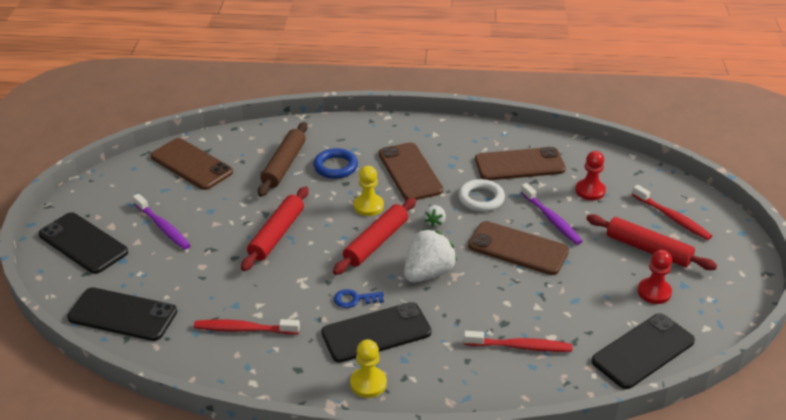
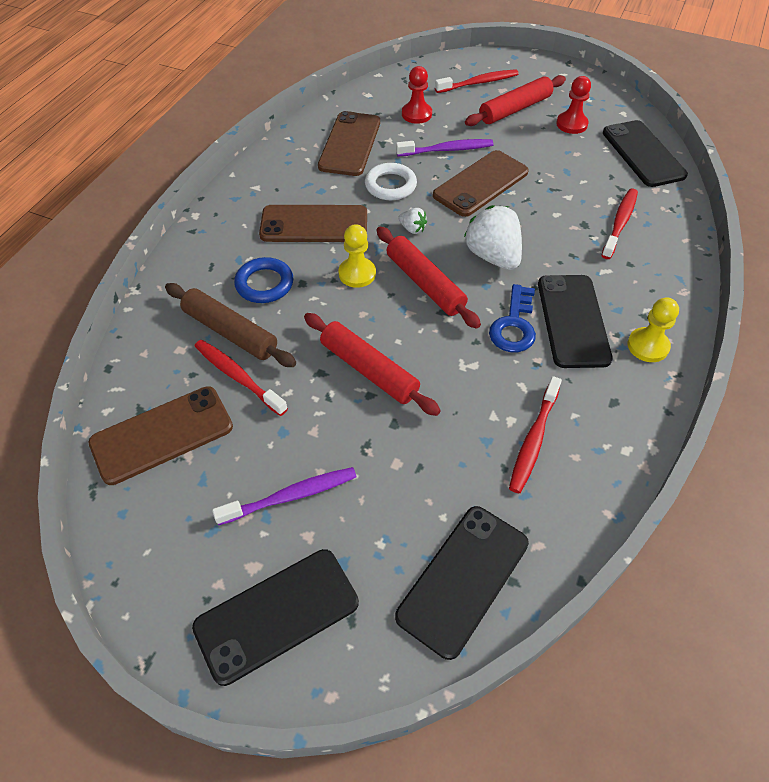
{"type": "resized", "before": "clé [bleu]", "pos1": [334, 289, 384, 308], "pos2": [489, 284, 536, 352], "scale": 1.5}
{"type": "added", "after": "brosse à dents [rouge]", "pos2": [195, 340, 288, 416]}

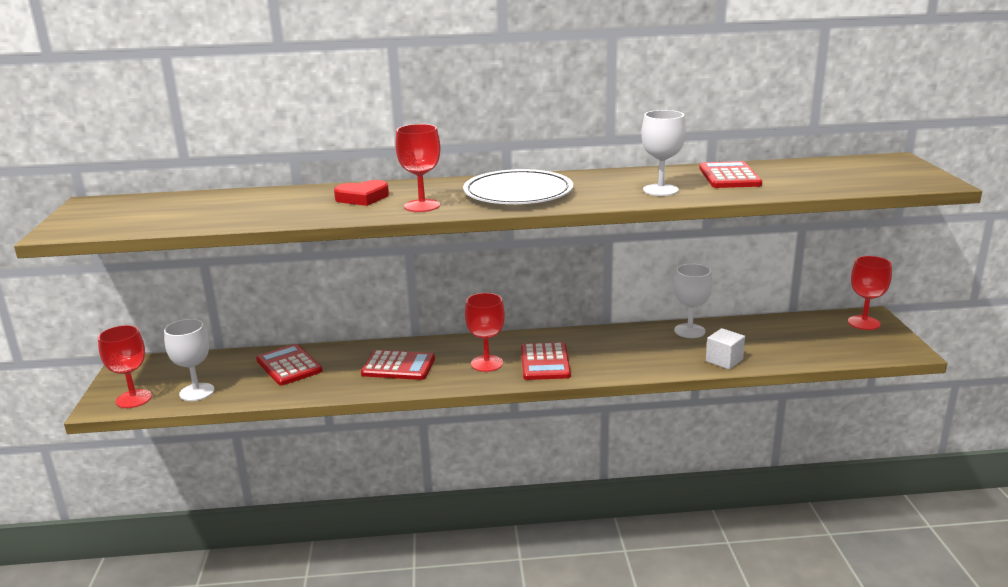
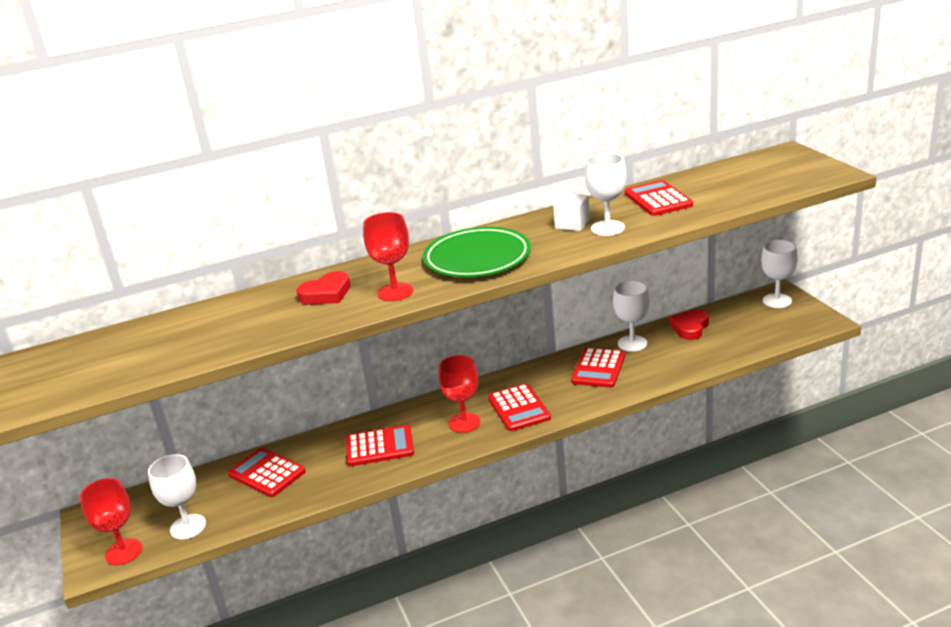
{"type": "recoloured", "before": "assiette [blanc]", "after": "assiette [vert]", "pos1": [463, 169, 573, 204], "pos2": [423, 227, 531, 277]}
{"type": "moved", "before": "cube [blanc]", "pos1": [706, 328, 745, 369], "pos2": [553, 193, 590, 231]}
{"type": "recoloured", "before": "verre à pied [rouge]", "after": "verre à pied [blanc]", "pos1": [848, 256, 892, 330], "pos2": [761, 240, 798, 308]}
{"type": "added", "after": "calculatrice [rouge]", "pos2": [571, 347, 625, 388]}
{"type": "added", "after": "cœur [rouge]", "pos2": [670, 309, 709, 340]}

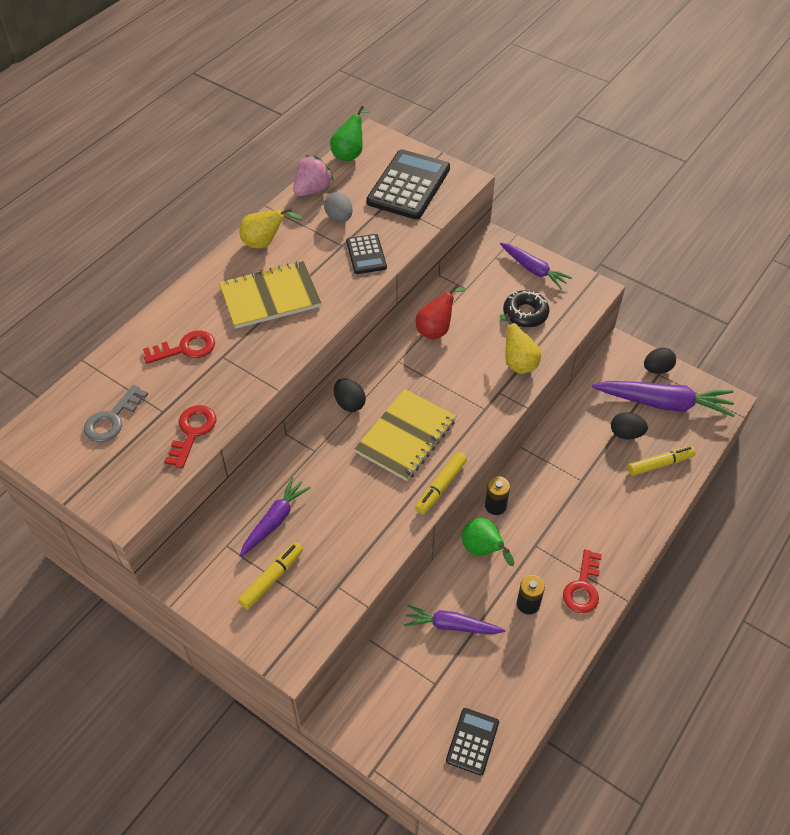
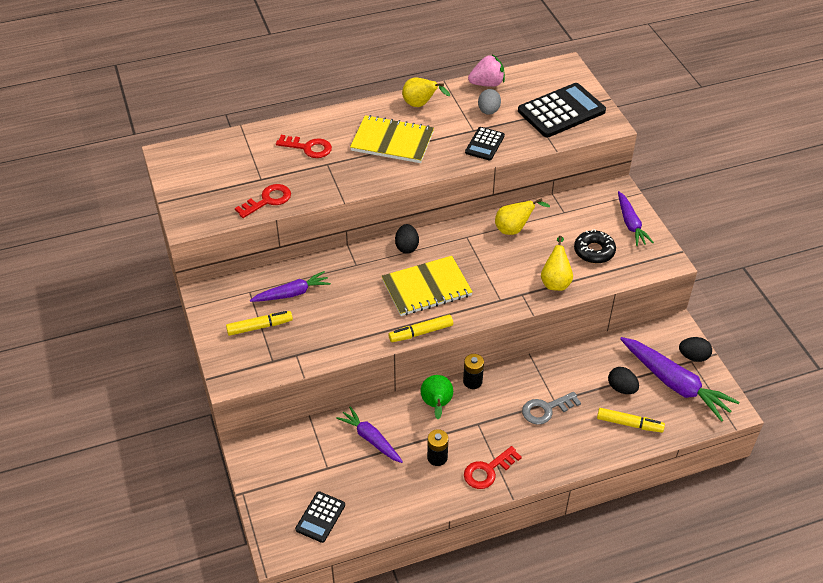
{"type": "moved", "before": "clé [gris]", "pos1": [84, 385, 148, 442], "pos2": [522, 392, 581, 425]}
{"type": "removed", "before": "poire [vert]", "pos1": [330, 106, 370, 162]}
{"type": "recoloured", "before": "poire [rouge]", "after": "poire [jaune]", "pos1": [416, 284, 465, 340], "pos2": [495, 198, 550, 235]}
{"type": "turned", "before": "calculatrice [noir]", "pos1": [446, 708, 499, 776], "pos2": [295, 491, 345, 543], "turn": 150}

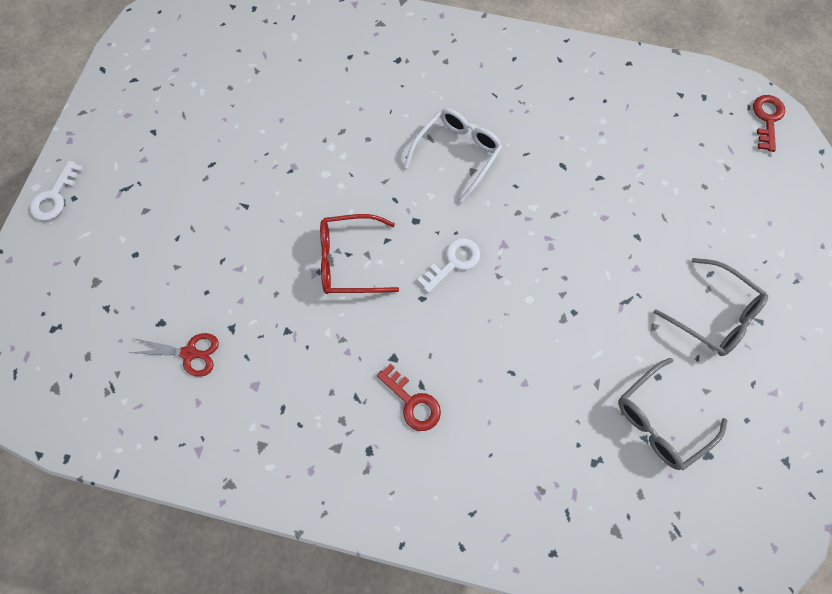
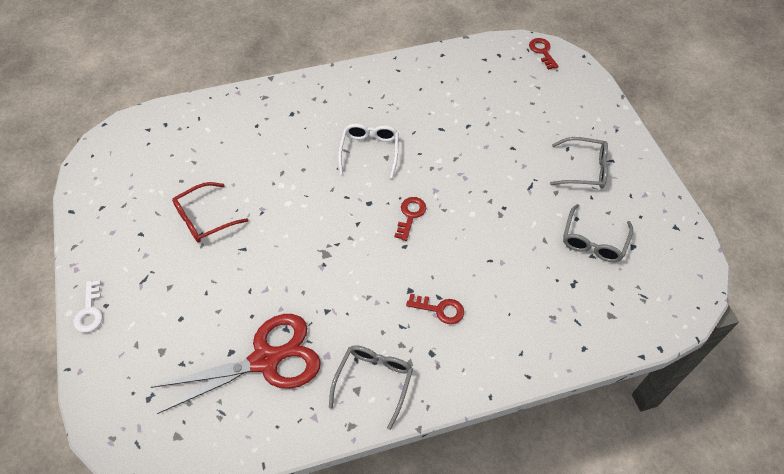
{"type": "resized", "before": "ciseaux [rouge]", "pos1": [130, 333, 219, 377], "pos2": [151, 314, 321, 414], "scale": 2.27}
{"type": "moved", "before": "lunettes [rouge]", "pos1": [320, 214, 399, 294], "pos2": [172, 182, 248, 243]}
{"type": "recoloured", "before": "clé [blanc]", "after": "clé [rouge]", "pos1": [417, 238, 480, 293], "pos2": [394, 197, 426, 241]}
{"type": "added", "after": "lunettes [gris]", "pos2": [329, 345, 413, 430]}

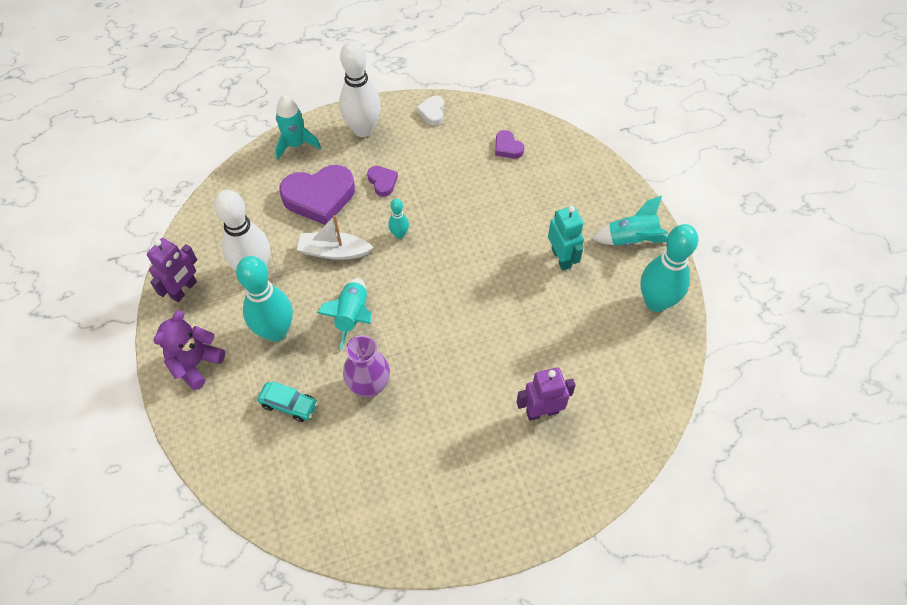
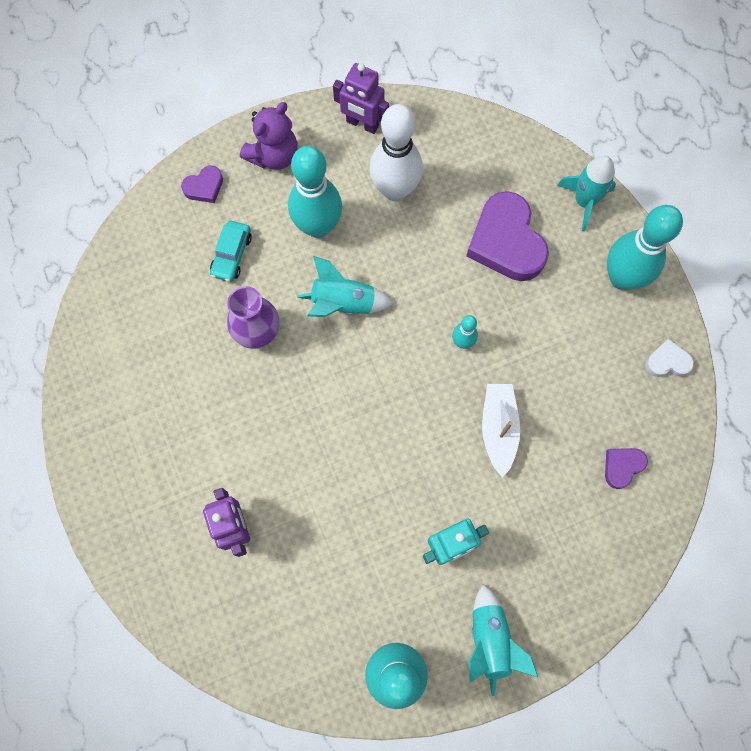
{"type": "turned", "before": "ours en peluche [violet]", "pos1": [154, 311, 225, 390], "pos2": [240, 102, 298, 170], "turn": 105}
{"type": "moved", "before": "bateau [blanc]", "pos1": [297, 215, 373, 260], "pos2": [482, 384, 520, 477]}
{"type": "recoloured", "before": "quille [blanc]", "after": "quille [turquoise]", "pos1": [339, 41, 381, 137], "pos2": [607, 205, 683, 290]}
{"type": "moved", "before": "cœur [violet]", "pos1": [367, 166, 398, 197], "pos2": [181, 166, 223, 203]}

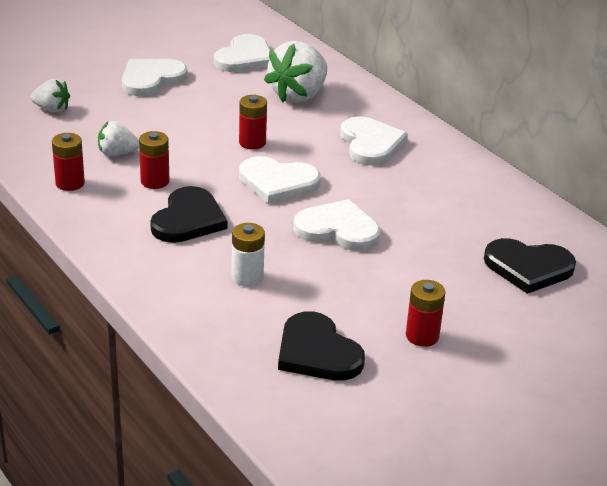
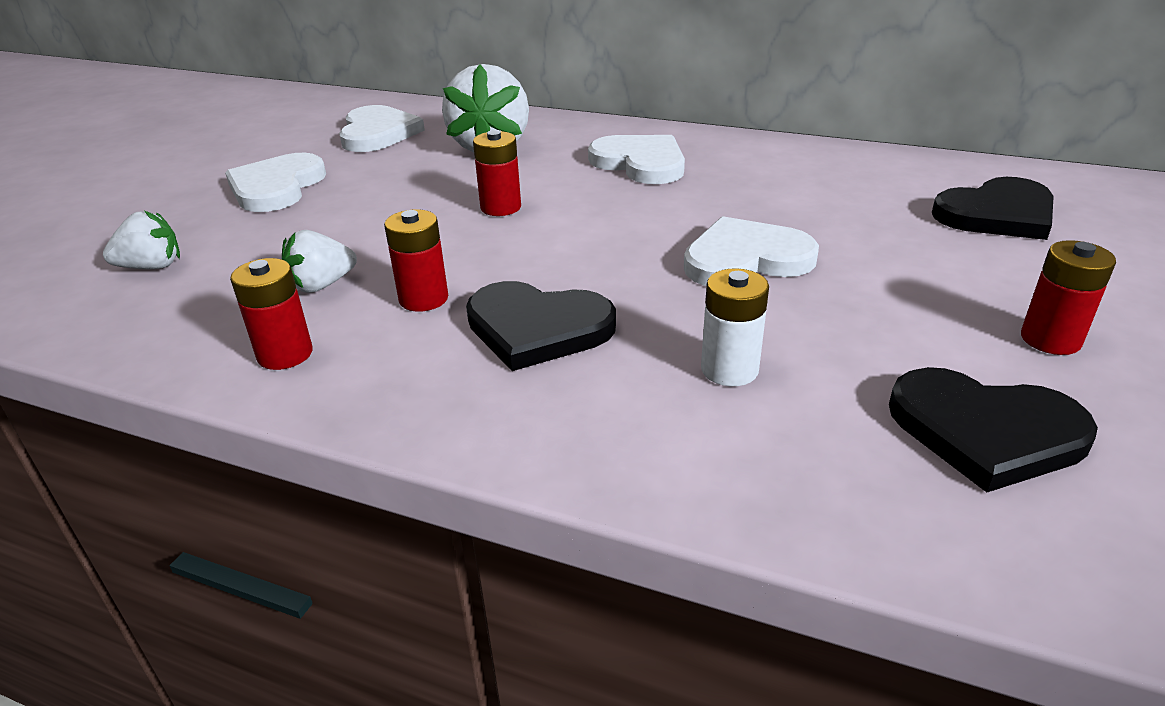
{"type": "turned", "before": "cœur [noir]", "pos1": [150, 186, 227, 243], "pos2": [466, 281, 616, 371], "turn": 120}
{"type": "removed", "before": "cœur [blanc]", "pos1": [239, 156, 321, 204]}

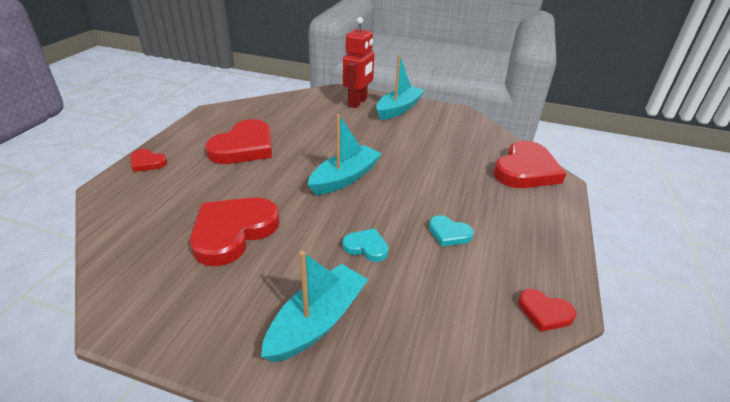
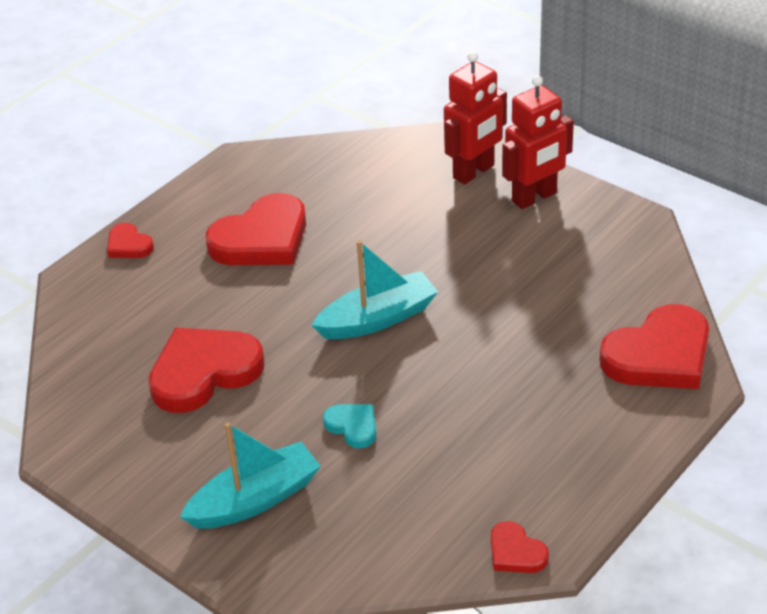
{"type": "replaced", "before": "bateau [turquoise]", "after": "robot [rouge]", "pos1": [376, 55, 425, 120], "pos2": [502, 75, 574, 209]}
{"type": "removed", "before": "cœur [turquoise]", "pos1": [429, 215, 474, 247]}

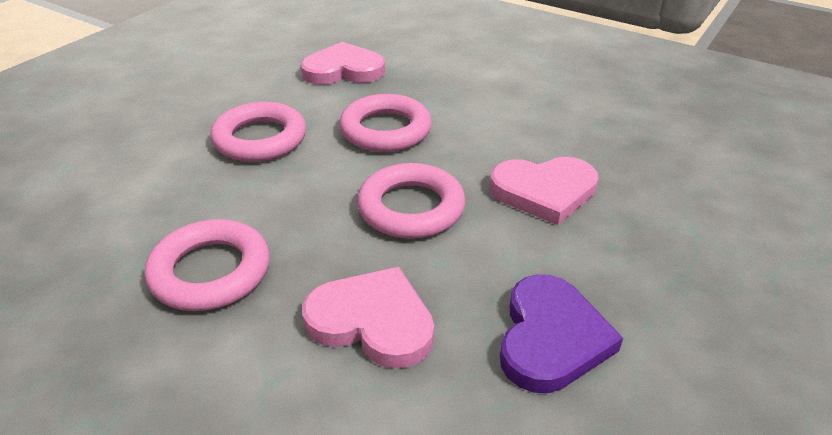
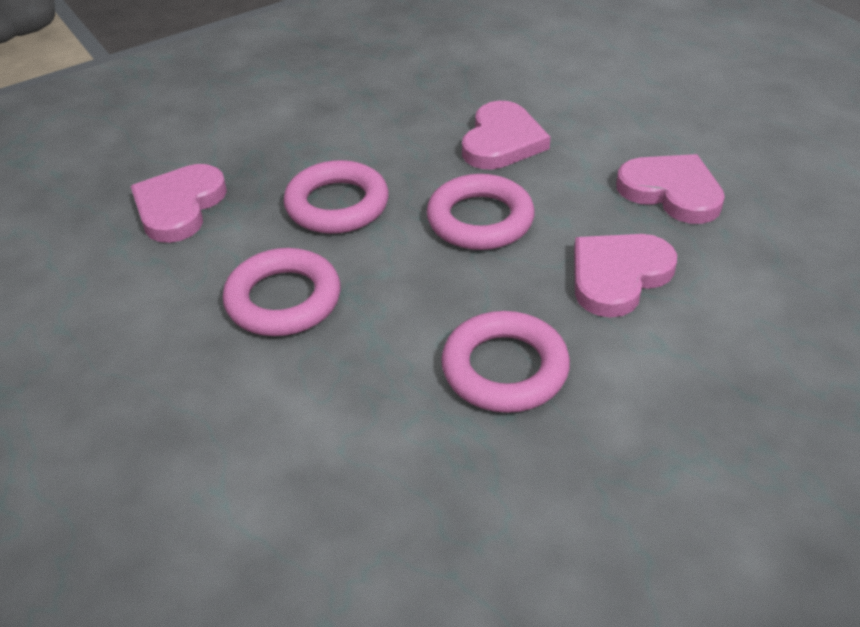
{"type": "recoloured", "before": "cœur [violet]", "after": "cœur [rose]", "pos1": [500, 274, 623, 393], "pos2": [616, 154, 725, 224]}

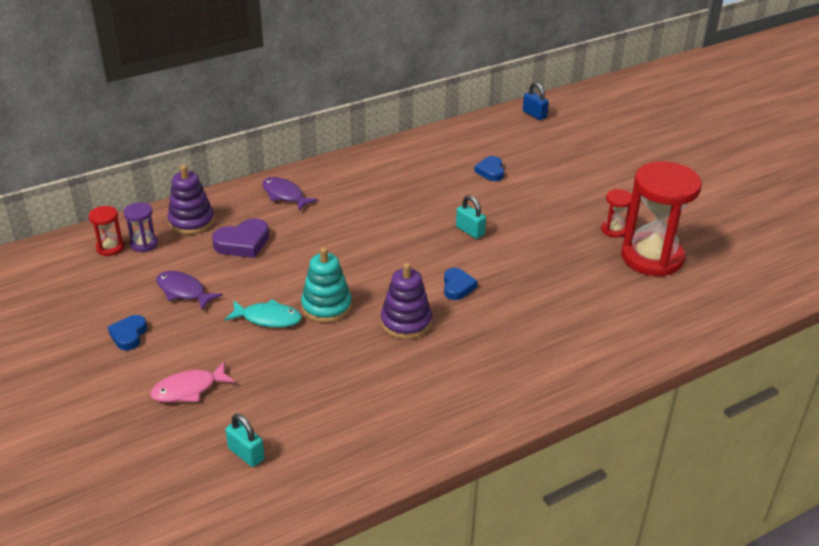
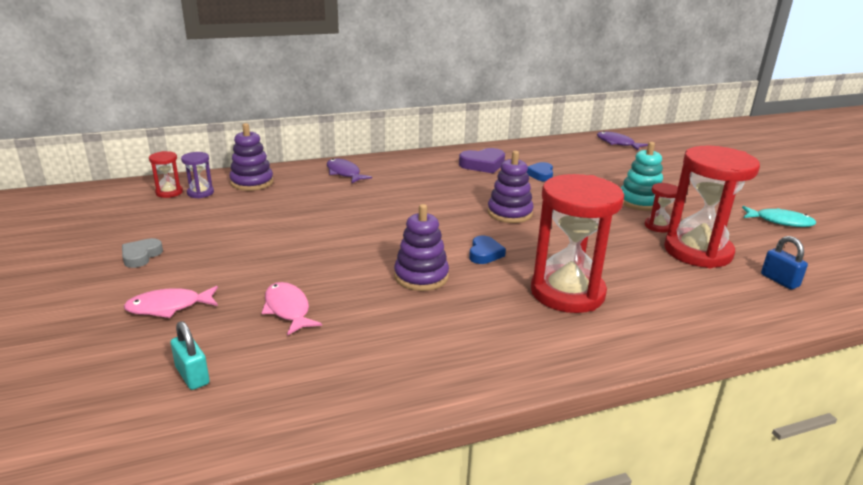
{"type": "recoloured", "before": "cœur [bleu]", "after": "cœur [gris]", "pos1": [108, 315, 147, 350], "pos2": [122, 238, 163, 268]}
{"type": "moved", "before": "poisson [violet]", "pos1": [156, 271, 223, 311], "pos2": [597, 131, 648, 150]}
{"type": "moved", "before": "cœur [violet]", "pos1": [212, 218, 269, 258], "pos2": [459, 148, 505, 173]}
{"type": "moved", "before": "poisson [turquoise]", "pos1": [224, 299, 302, 328], "pos2": [742, 206, 816, 227]}
{"type": "moved", "before": "jouet à empiler [turquoise]", "pos1": [301, 247, 352, 323], "pos2": [621, 142, 663, 211]}
{"type": "replaced", "before": "cadenas [turquoise]", "after": "jouet à empiler [violet]", "pos1": [456, 195, 486, 239], "pos2": [488, 151, 534, 223]}
{"type": "moved", "before": "cadenas [bleu]", "pos1": [523, 82, 549, 120], "pos2": [761, 236, 808, 289]}
{"type": "added", "after": "poisson [rose]", "pos2": [261, 282, 322, 336]}
{"type": "added", "after": "sablier [rouge]", "pos2": [531, 174, 624, 313]}

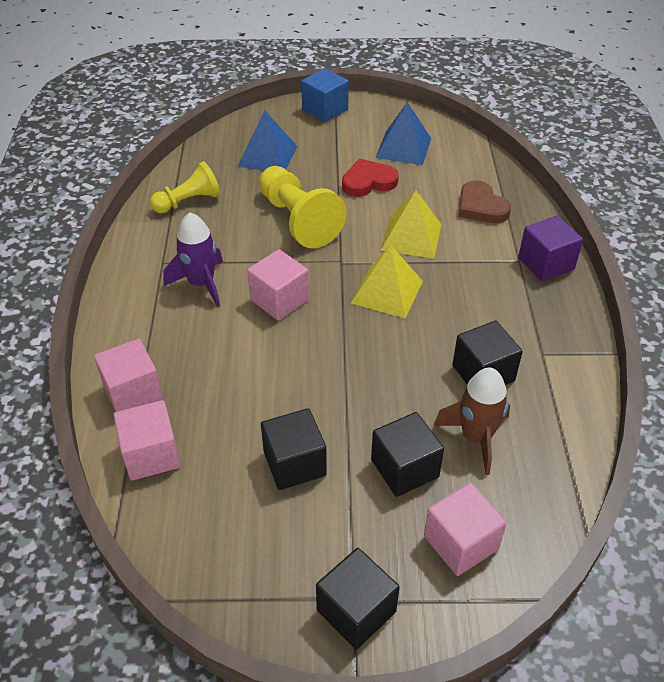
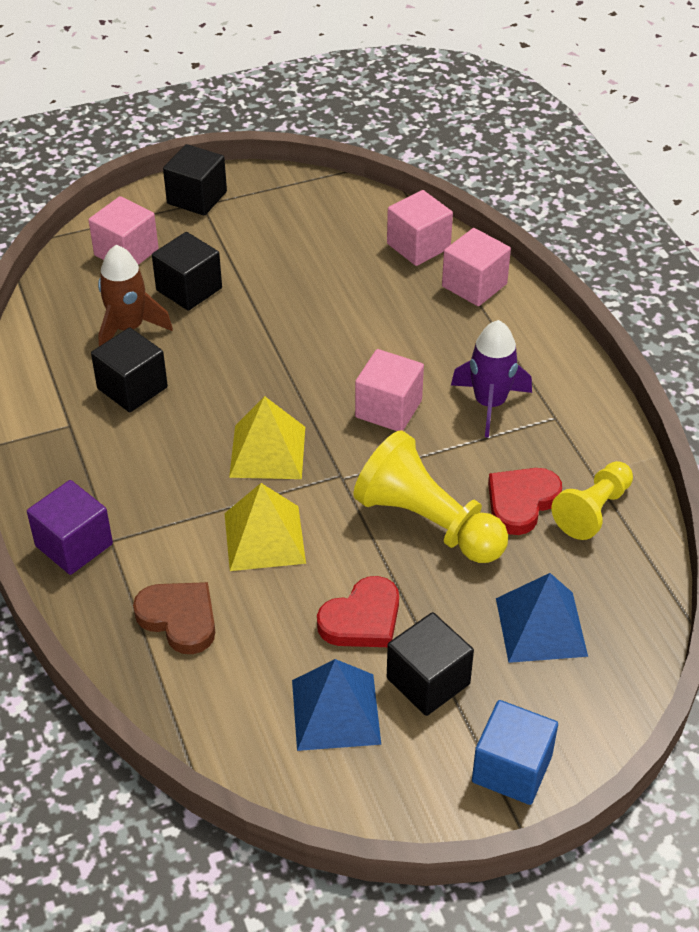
{"type": "moved", "before": "cube [noir]", "pos1": [261, 408, 327, 490], "pos2": [387, 612, 474, 716]}
{"type": "added", "after": "cœur [rouge]", "pos2": [488, 468, 562, 535]}

